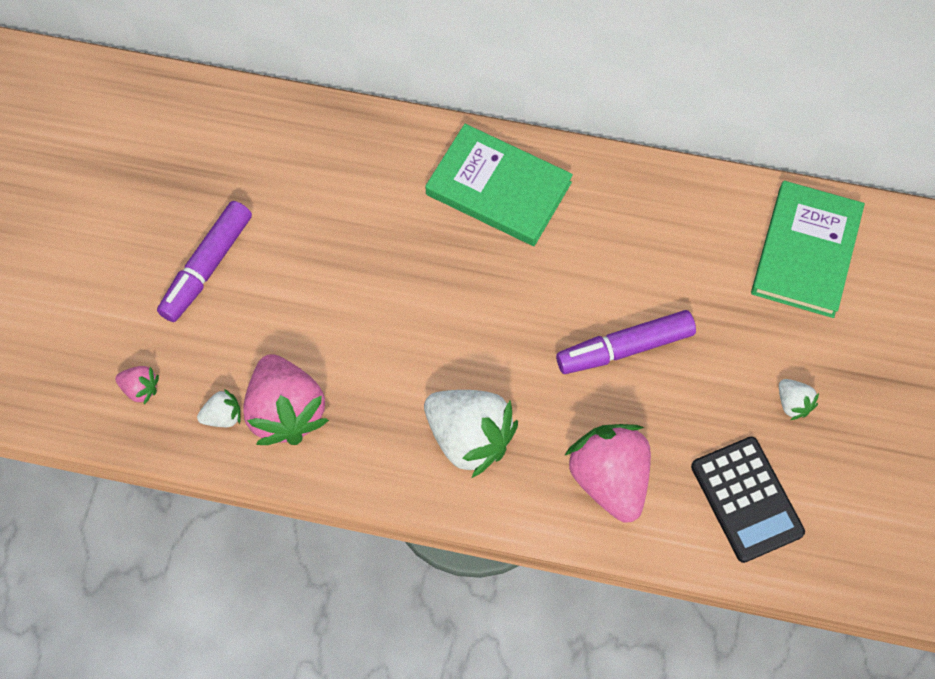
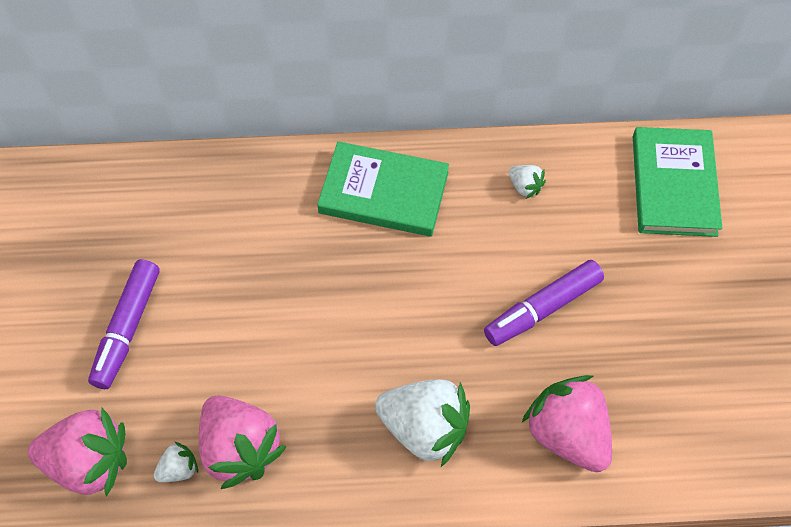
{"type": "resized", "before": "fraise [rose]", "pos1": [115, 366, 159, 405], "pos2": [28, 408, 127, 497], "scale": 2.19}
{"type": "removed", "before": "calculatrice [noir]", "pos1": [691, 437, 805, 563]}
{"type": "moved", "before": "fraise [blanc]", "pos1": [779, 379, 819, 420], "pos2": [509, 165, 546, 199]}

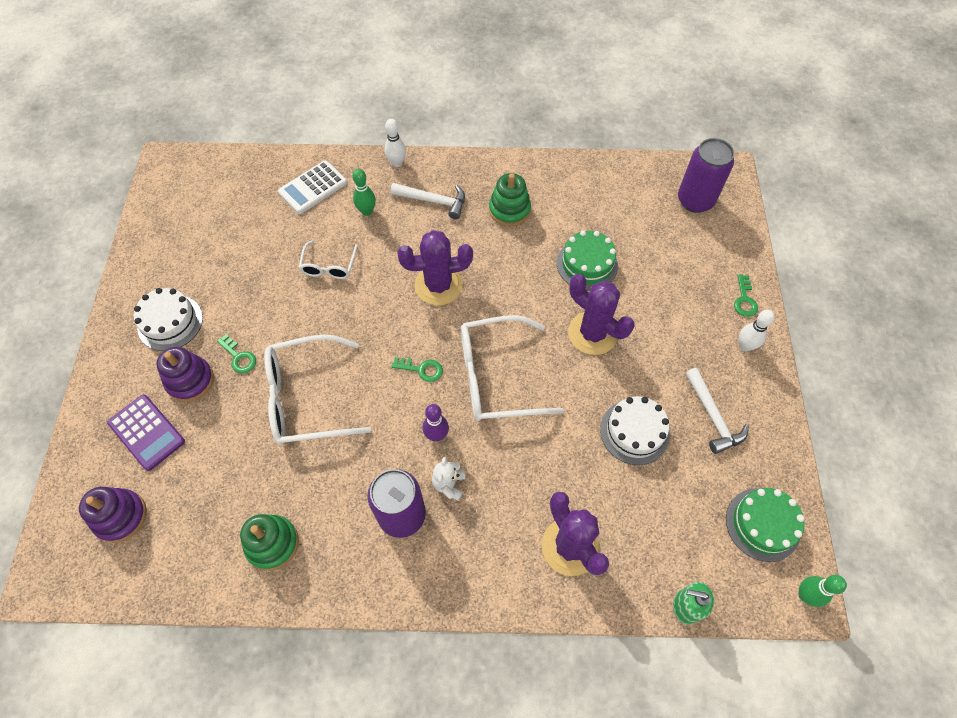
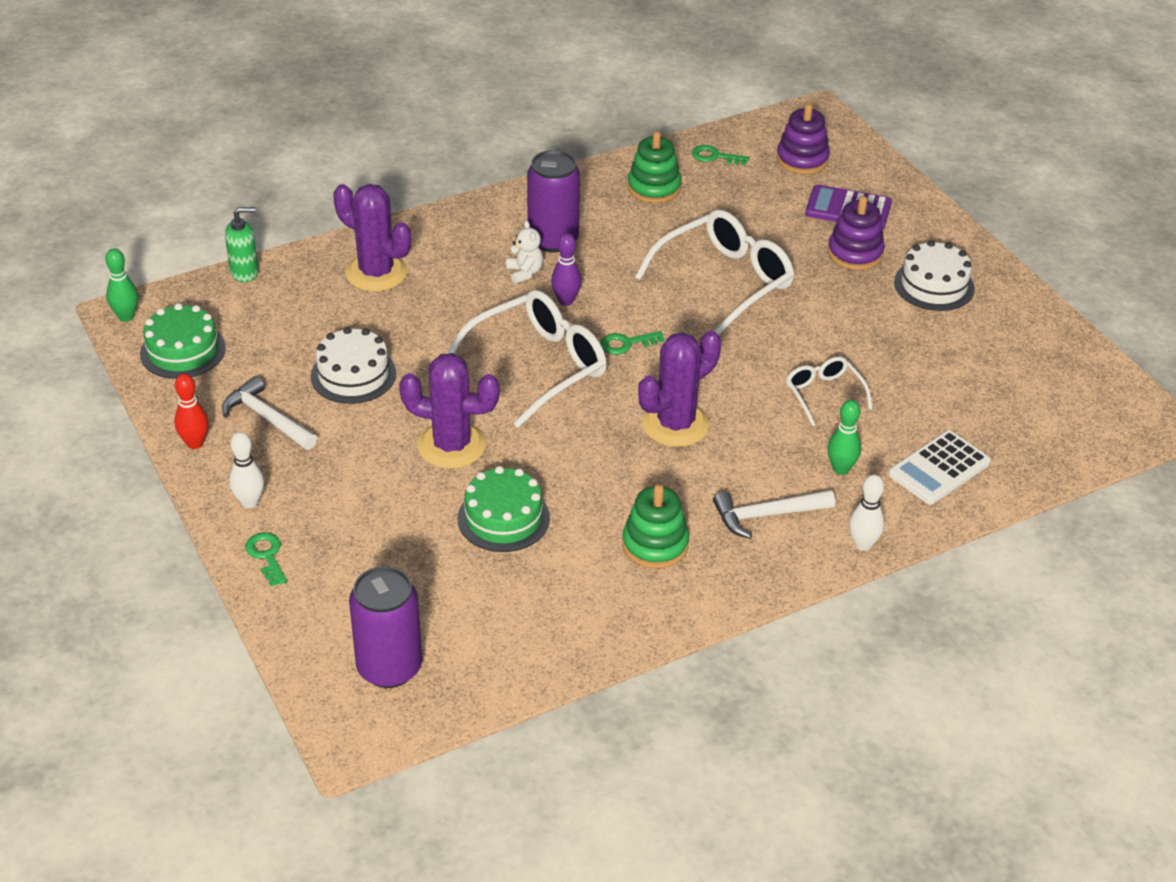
{"type": "moved", "before": "clé [vert]", "pos1": [217, 335, 256, 373], "pos2": [692, 145, 749, 165]}
{"type": "turned", "before": "calculatrice [blanc]", "pos1": [278, 160, 347, 214], "pos2": [888, 430, 991, 505], "turn": -150}
{"type": "added", "after": "quille [rouge]", "pos2": [174, 374, 209, 449]}

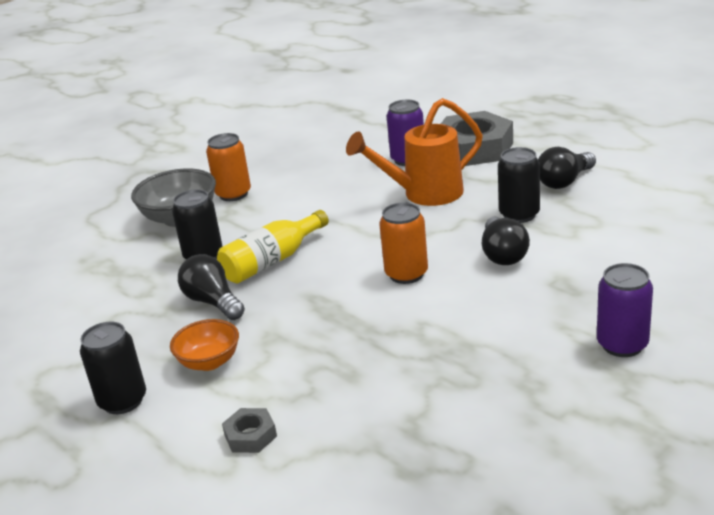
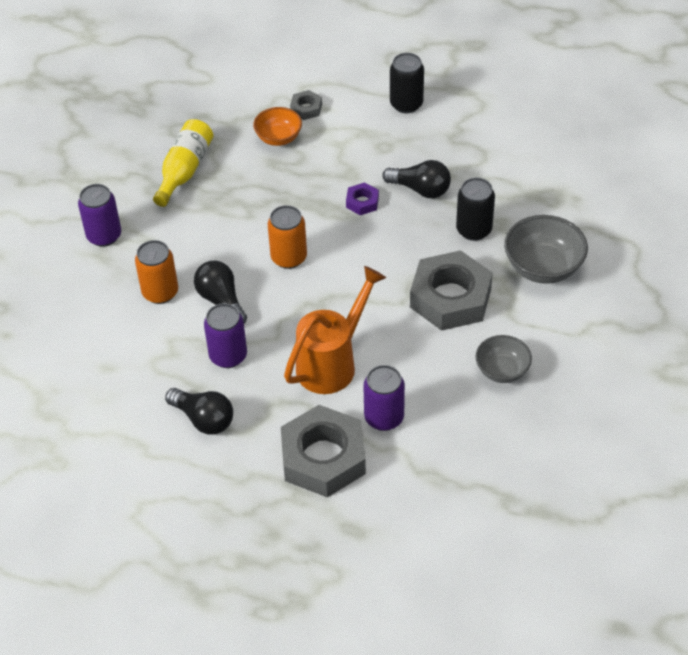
{"type": "moved", "before": "bol [orange]", "pos1": [170, 319, 239, 371], "pos2": [253, 107, 302, 146]}
{"type": "moved", "before": "canette [orange]", "pos1": [206, 133, 251, 201], "pos2": [135, 240, 178, 304]}
{"type": "moved", "before": "bouteille [jaune]", "pos1": [217, 210, 329, 284], "pos2": [153, 119, 213, 207]}
{"type": "recoloured", "before": "canette [noir]", "after": "canette [violet]", "pos1": [498, 147, 540, 223], "pos2": [204, 303, 247, 368]}
{"type": "turned", "before": "ampoule [noir]", "pos1": [538, 147, 596, 189], "pos2": [165, 388, 233, 435], "turn": 105}
{"type": "added", "after": "écrou [violet]", "pos2": [346, 182, 379, 215]}
{"type": "added", "after": "écrou [gris]", "pos2": [410, 250, 493, 331]}
{"type": "added", "after": "bol [gris]", "pos2": [476, 335, 532, 383]}

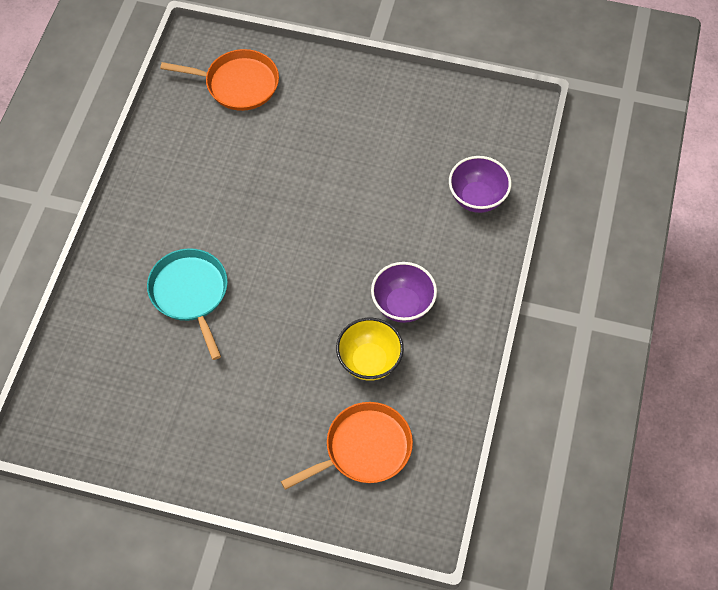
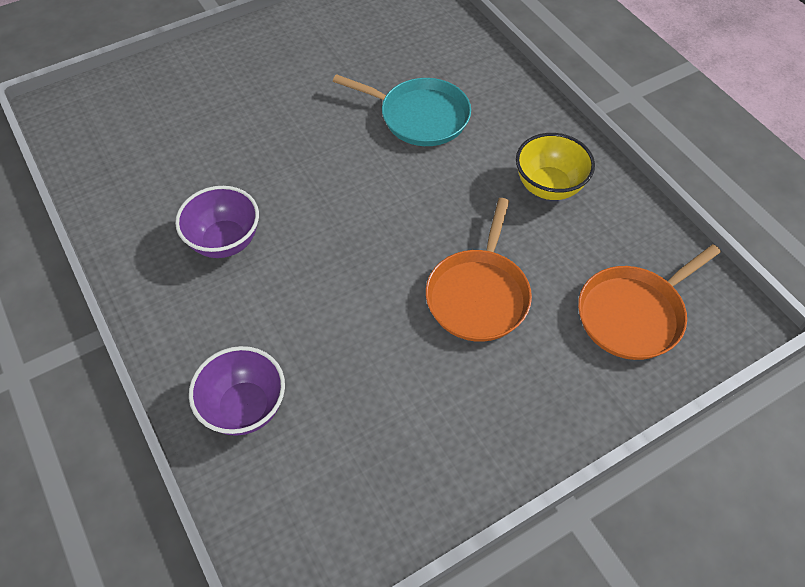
{"type": "moved", "before": "poêle [orange]", "pos1": [281, 402, 413, 490], "pos2": [426, 198, 532, 342]}
{"type": "moved", "before": "bol [jaune]", "pos1": [336, 318, 404, 381], "pos2": [516, 133, 595, 200]}

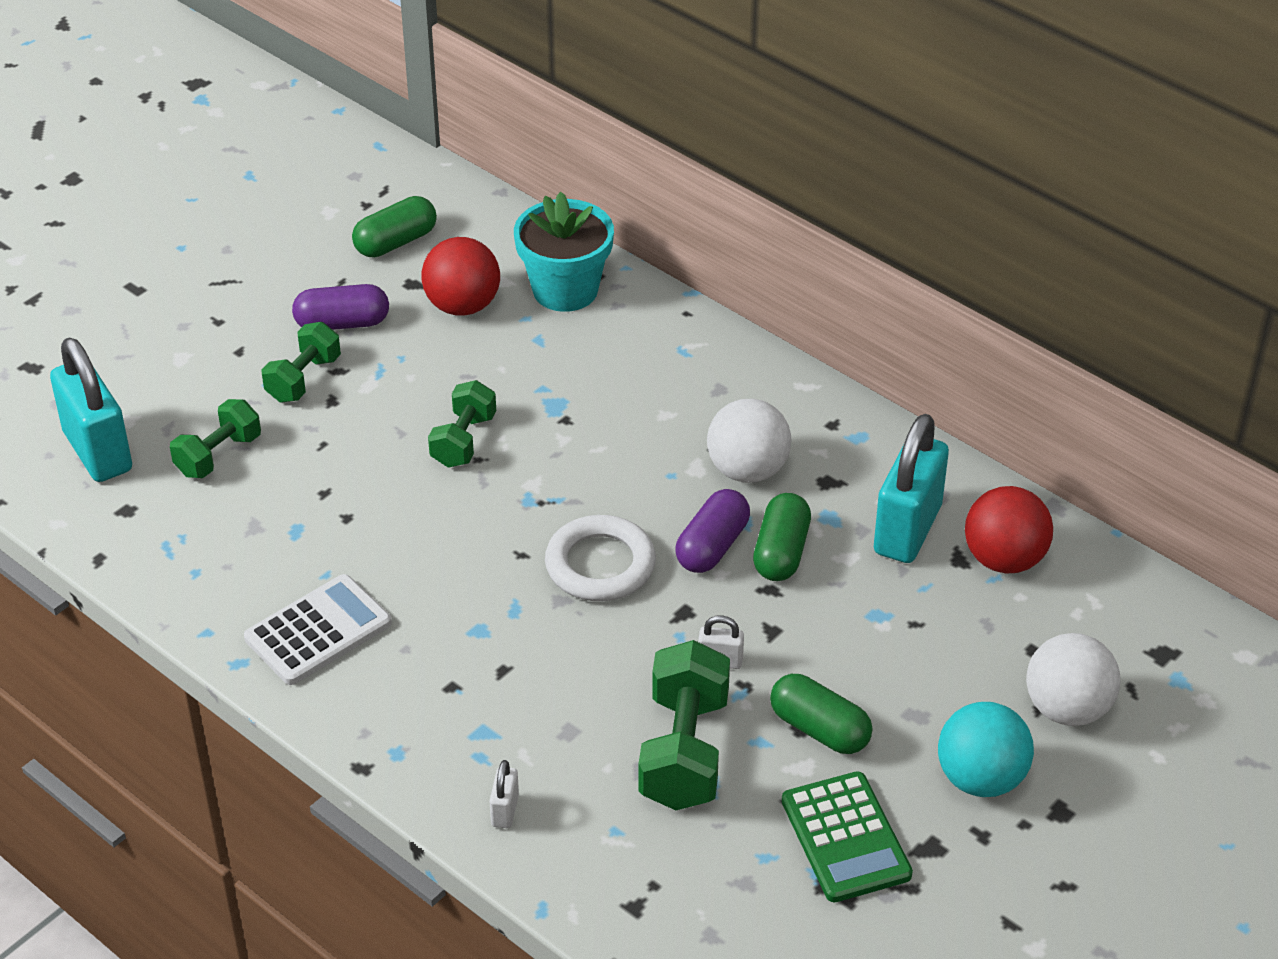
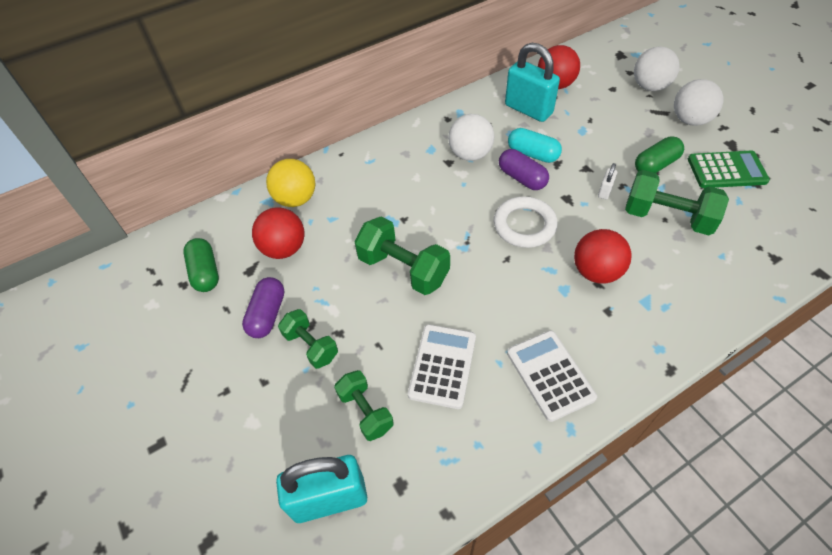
{"type": "resized", "before": "haltère [vert]", "pos1": [428, 380, 496, 468], "pos2": [354, 217, 450, 295], "scale": 1.6}
{"type": "removed", "before": "cadenas [blanc]", "pos1": [489, 760, 519, 828]}
{"type": "replaced", "before": "pot de fleurs [turquoise]", "after": "balle [jaune]", "pos1": [514, 192, 614, 312], "pos2": [266, 159, 315, 207]}
{"type": "recoloured", "before": "gélule [vert]", "after": "gélule [turquoise]", "pos1": [753, 493, 811, 581], "pos2": [508, 128, 562, 163]}
{"type": "recoloured", "before": "balle [turquoise]", "after": "balle [blanc]", "pos1": [938, 702, 1034, 797], "pos2": [674, 79, 723, 126]}
{"type": "added", "after": "calculatrice [blanc]", "pos2": [408, 324, 476, 409]}
{"type": "added", "after": "balle [rouge]", "pos2": [574, 229, 632, 284]}

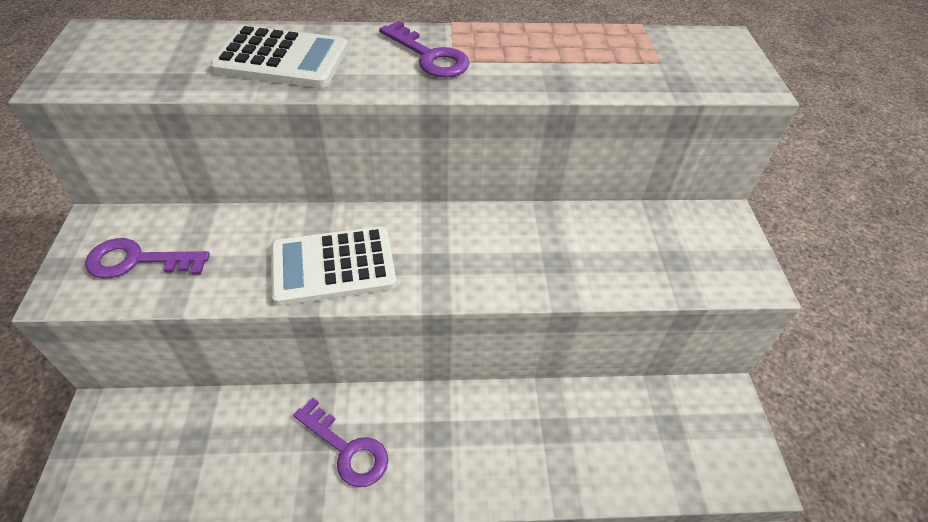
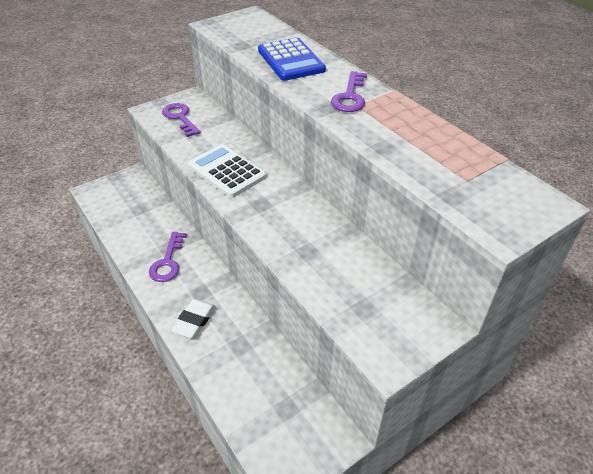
{"type": "recoloured", "before": "calculatrice [blanc]", "after": "calculatrice [bleu]", "pos1": [210, 25, 348, 88], "pos2": [258, 38, 326, 81]}
{"type": "added", "after": "gomme [blanc]", "pos2": [171, 299, 216, 338]}

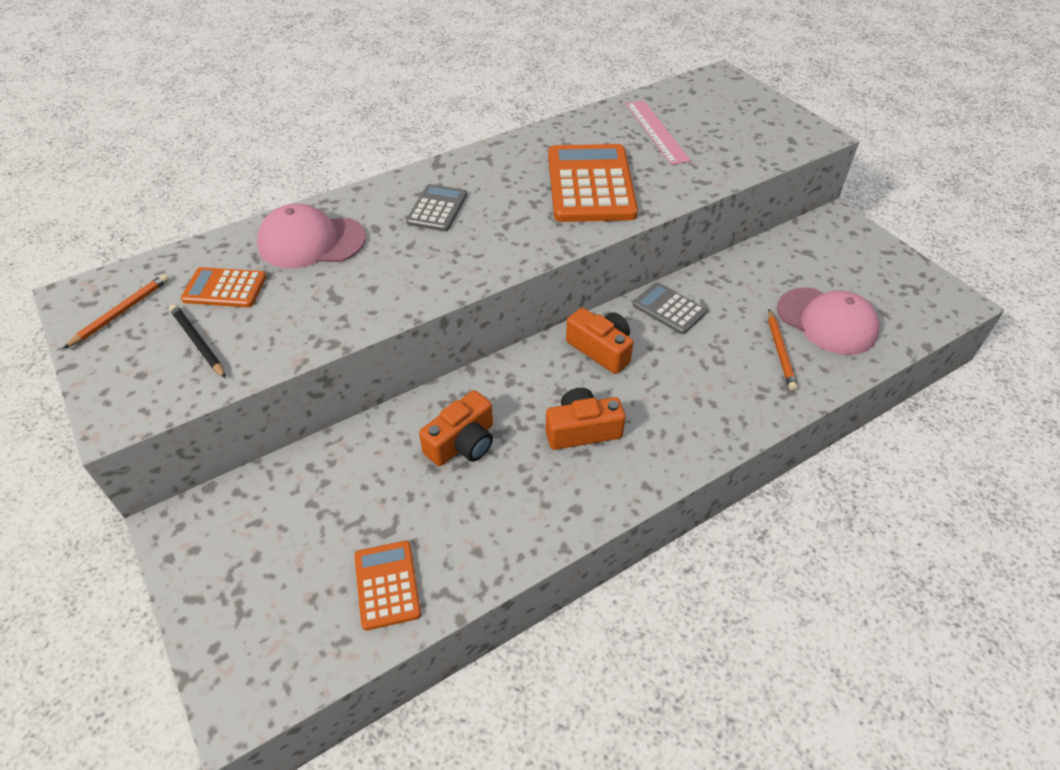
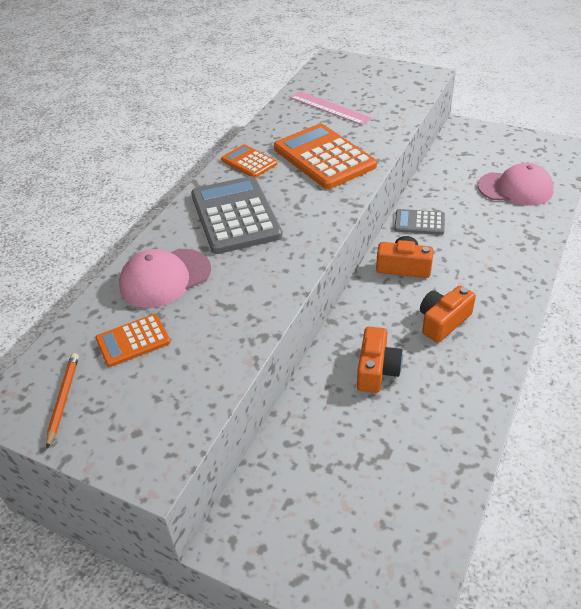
{"type": "removed", "before": "crayon [noir]", "pos1": [169, 304, 226, 378]}
{"type": "moved", "before": "calculatrice [orange]", "pos1": [354, 541, 421, 631], "pos2": [221, 144, 277, 178]}
{"type": "resized", "before": "calculatrice [gris]", "pos1": [406, 184, 467, 231], "pos2": [191, 176, 282, 254], "scale": 1.9}
{"type": "removed", "before": "crayon [orange]", "pos1": [768, 309, 797, 391]}

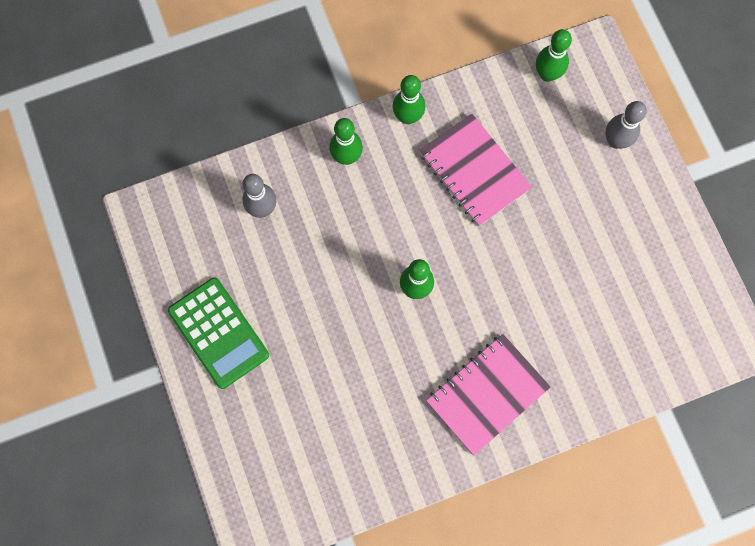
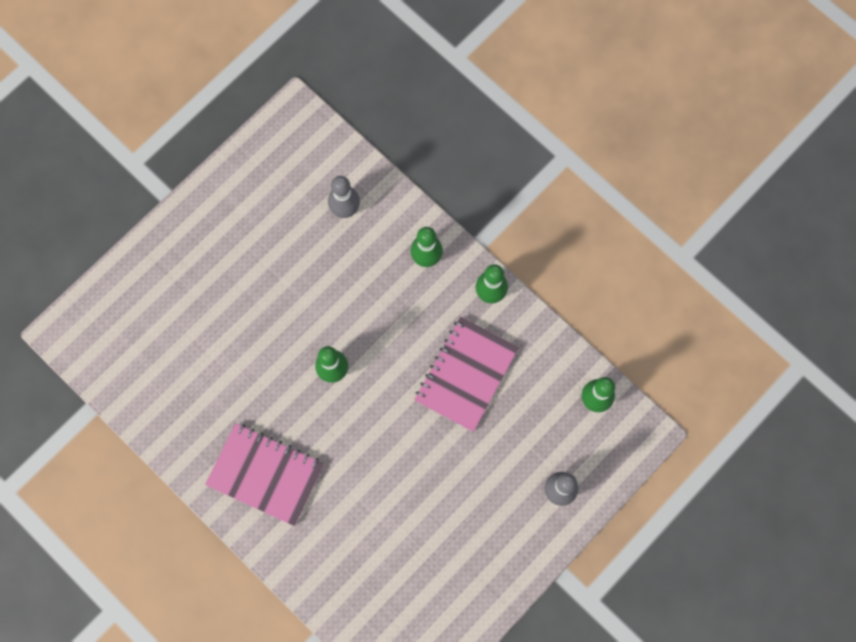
{"type": "removed", "before": "calculatrice [vert]", "pos1": [168, 277, 269, 389]}

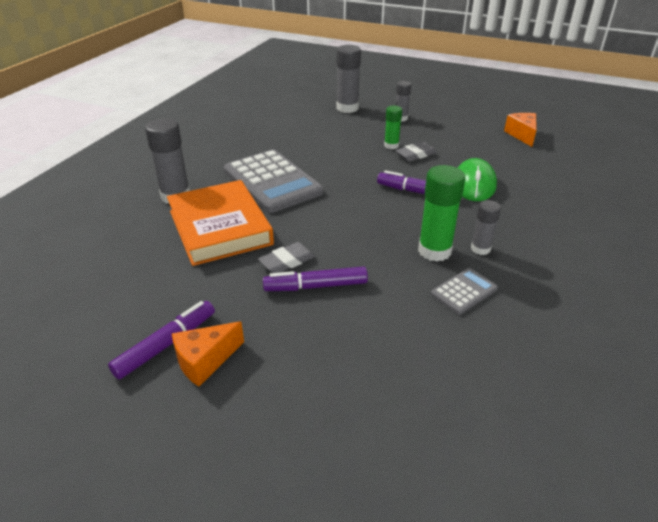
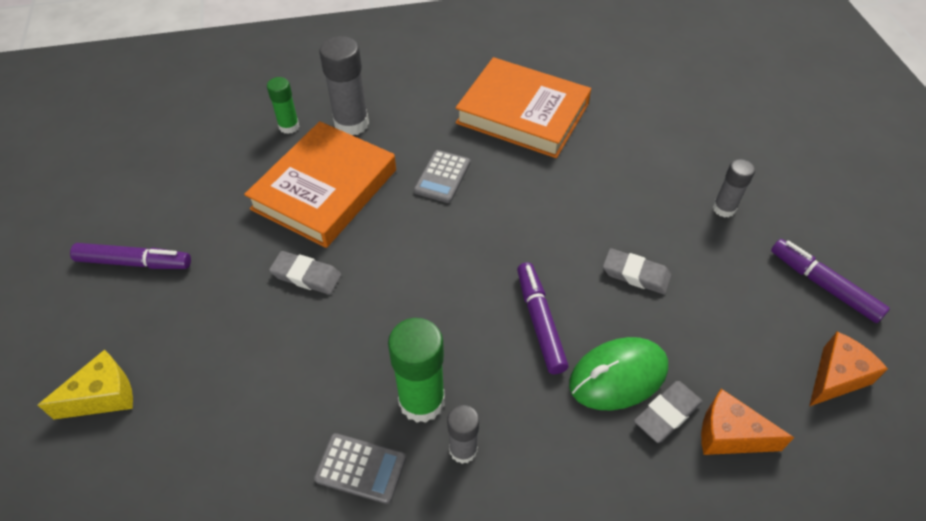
{"type": "moved", "before": "fromage [orange]", "pos1": [172, 321, 244, 387], "pos2": [701, 389, 794, 455]}
{"type": "resized", "before": "calculatrice [gris]", "pos1": [224, 150, 323, 213], "pos2": [414, 150, 470, 203], "scale": 0.47}
{"type": "moved", "before": "feutre [violet]", "pos1": [263, 266, 368, 291], "pos2": [771, 239, 890, 323]}
{"type": "removed", "before": "bâton de colle [gris]", "pos1": [336, 45, 361, 113]}
{"type": "moved", "before": "bâton de colle [vert]", "pos1": [384, 106, 402, 149], "pos2": [267, 77, 299, 134]}
{"type": "added", "after": "fromage [jaune]", "pos2": [38, 350, 133, 420]}
{"type": "added", "after": "livre [orange]", "pos2": [456, 57, 591, 158]}
{"type": "added", "after": "gomme [gris]", "pos2": [634, 381, 702, 443]}

